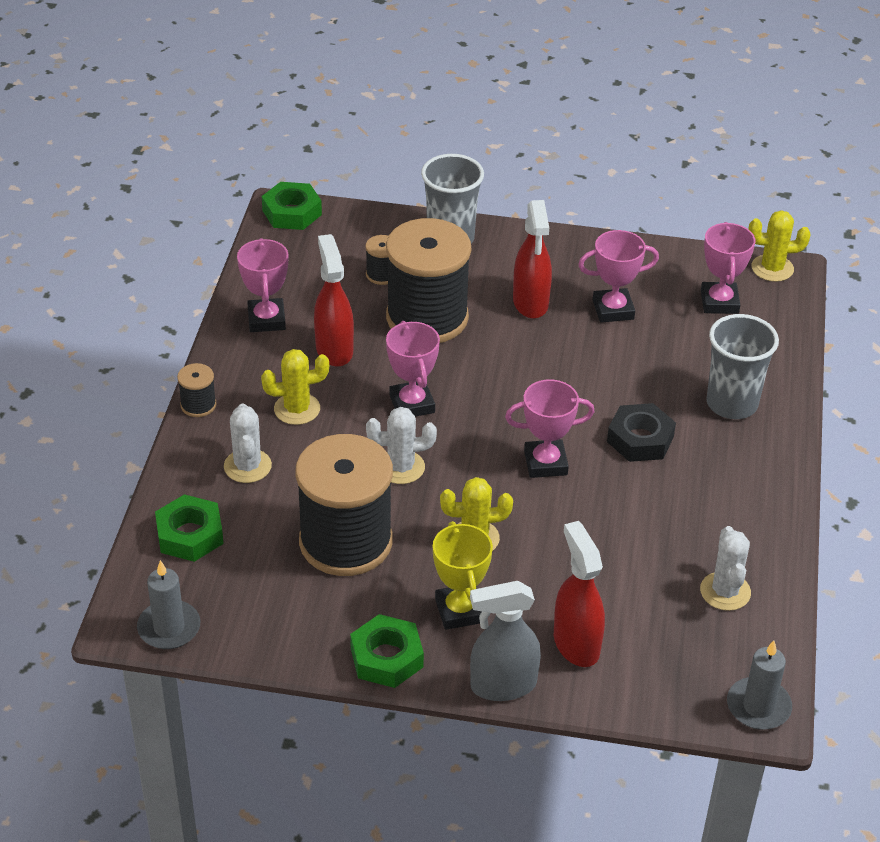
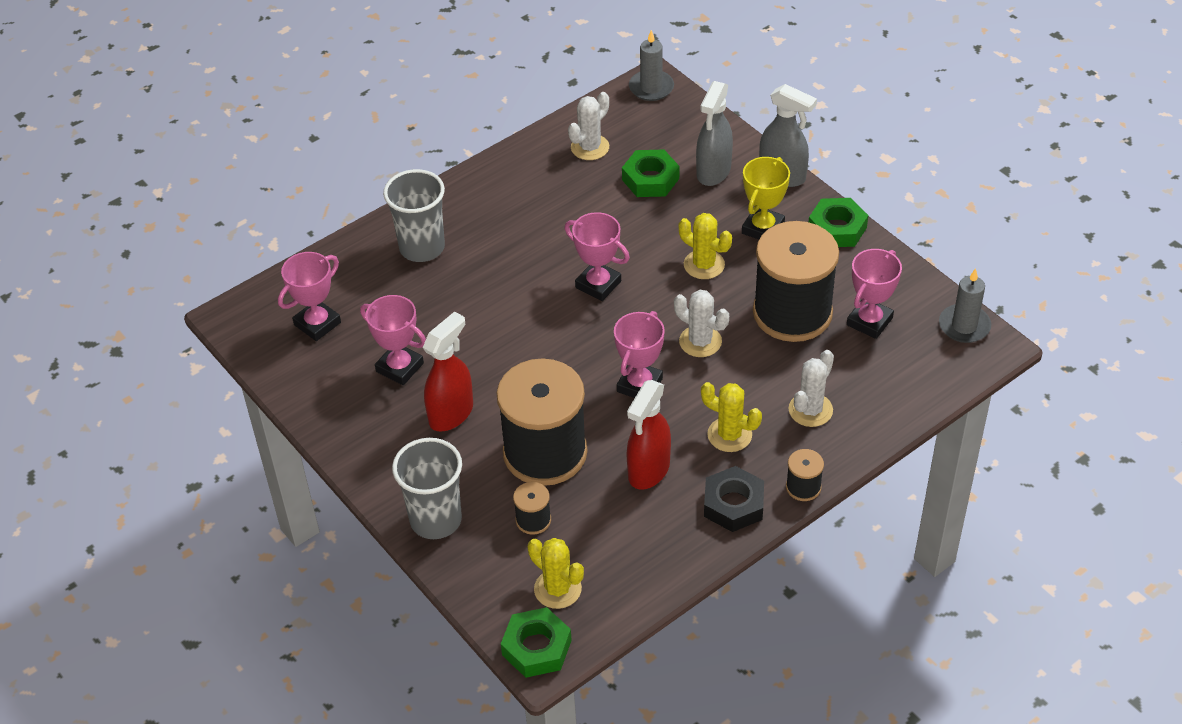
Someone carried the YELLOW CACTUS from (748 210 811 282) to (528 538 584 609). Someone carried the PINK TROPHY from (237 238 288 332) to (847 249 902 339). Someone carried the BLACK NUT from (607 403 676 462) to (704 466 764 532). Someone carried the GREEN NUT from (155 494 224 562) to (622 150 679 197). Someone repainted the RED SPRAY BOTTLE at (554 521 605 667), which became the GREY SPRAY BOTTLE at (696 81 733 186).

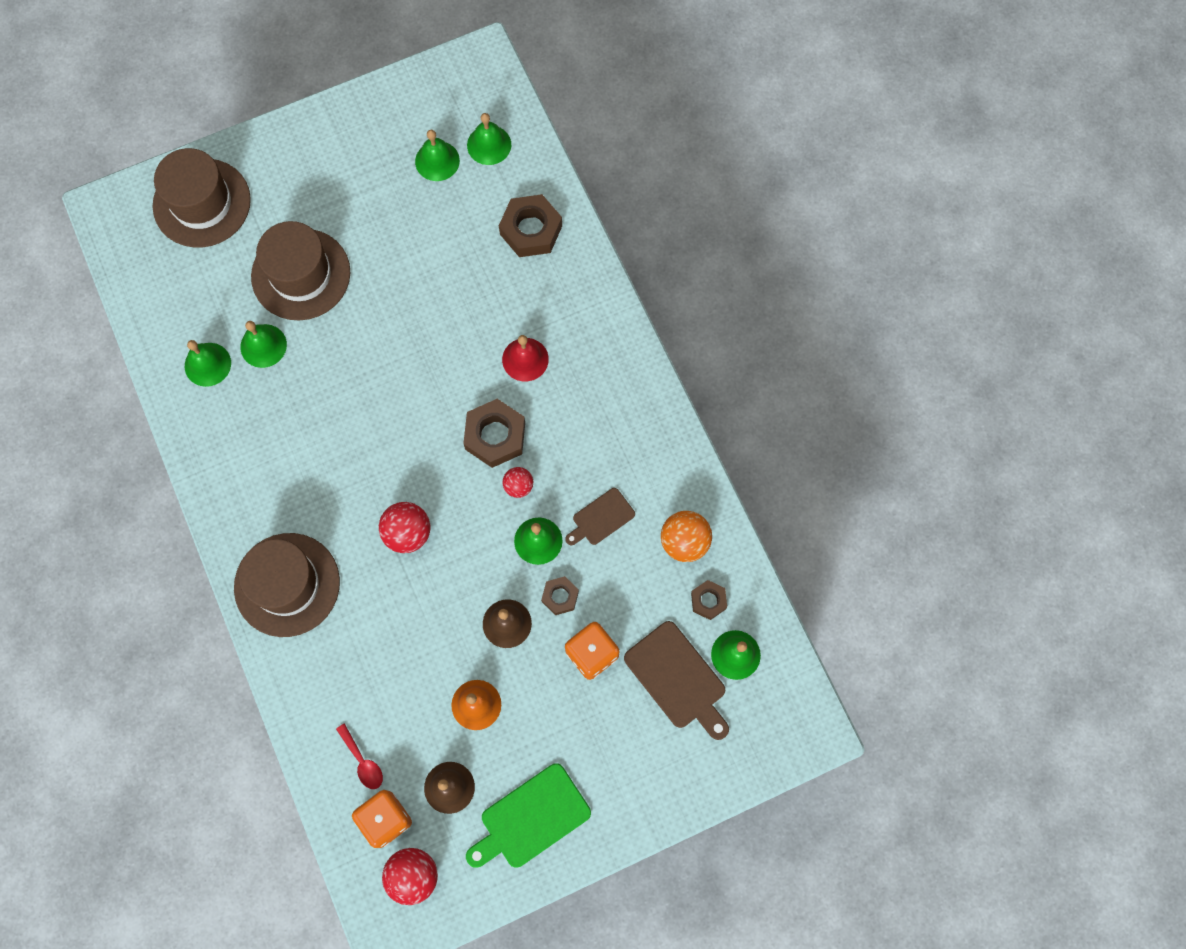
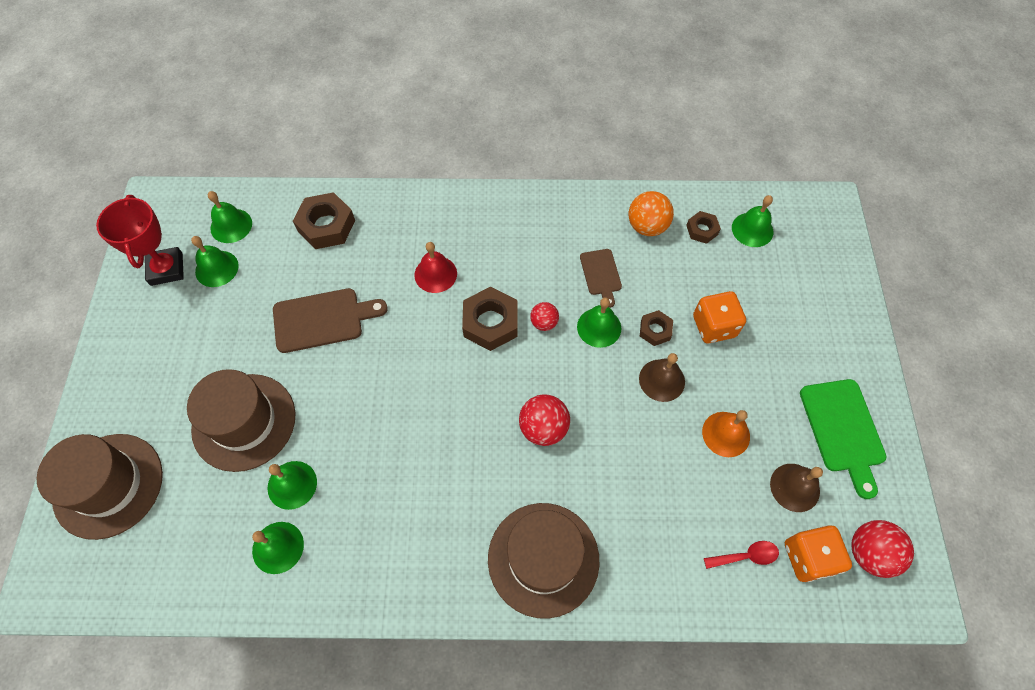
Someone carried the BROWN CUTTING BOARD from (624 621 729 740) to (273 288 388 353). Someone put down the RED TROPHY at (96 195 184 286).

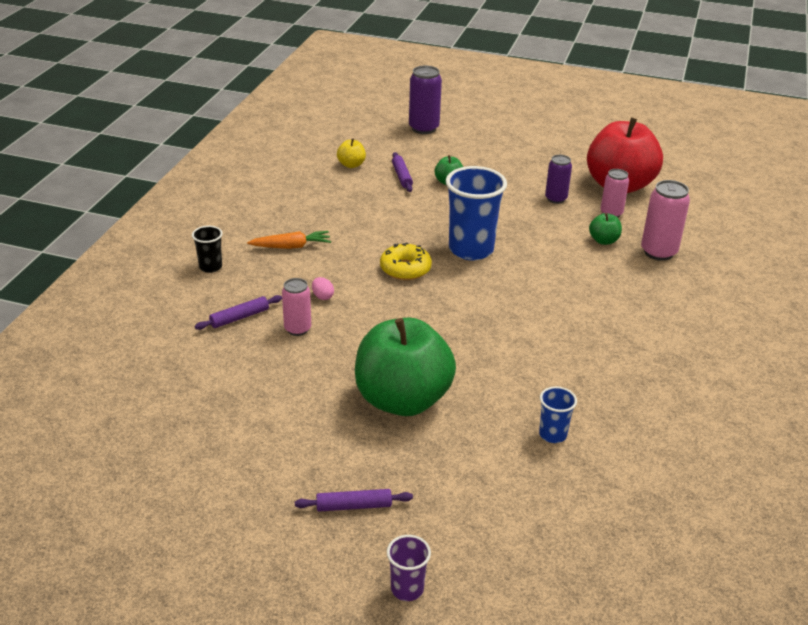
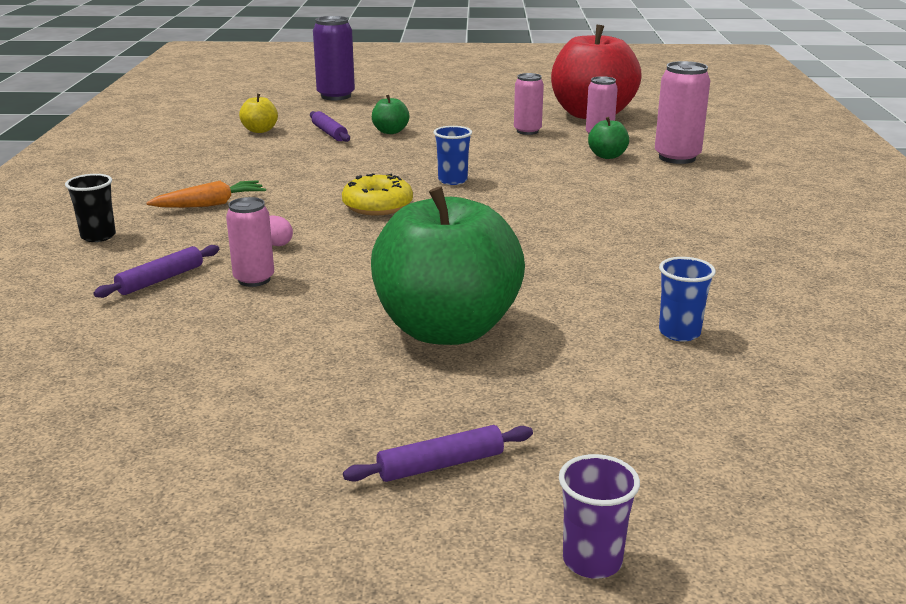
Someone repainted the PURPLE CAN at (545 155 572 204), which became the PINK CAN at (514 73 544 135). Someone scaled the BLUE CUP at (446 166 507 260) by 0.49.

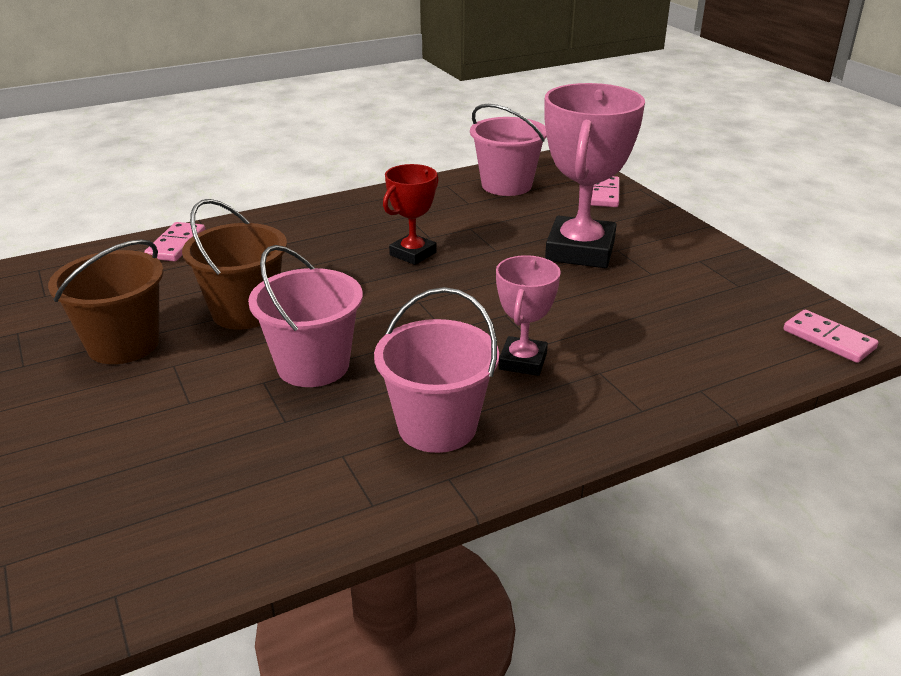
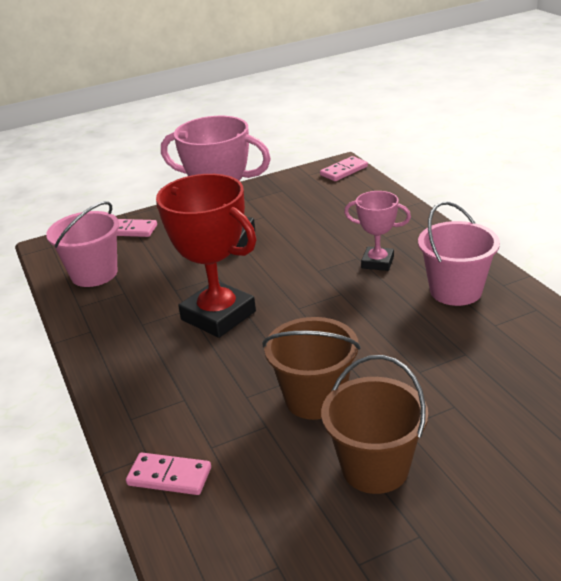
Someone scaled the RED TROPHY at (383 164 439 265) by 1.83. Someone took away the PINK BUCKET at (248 245 363 387).

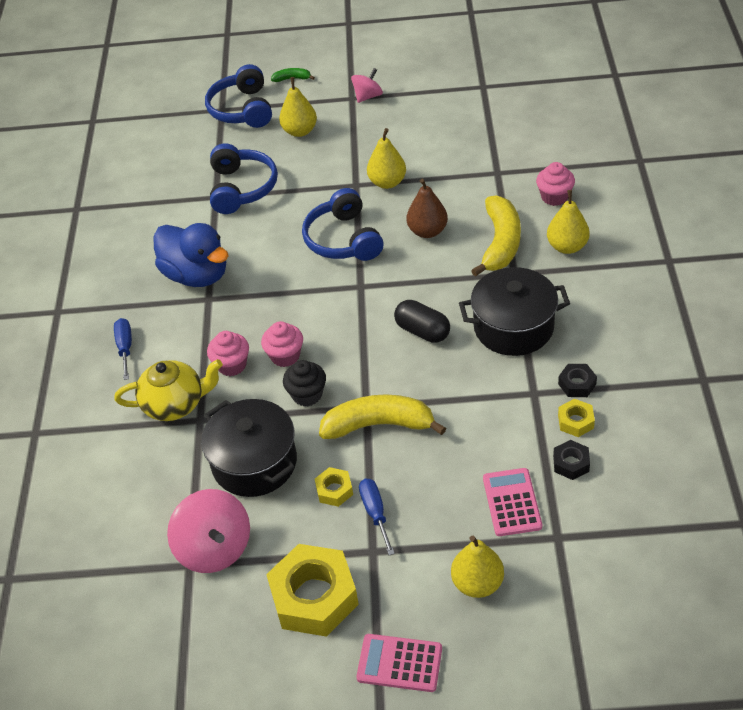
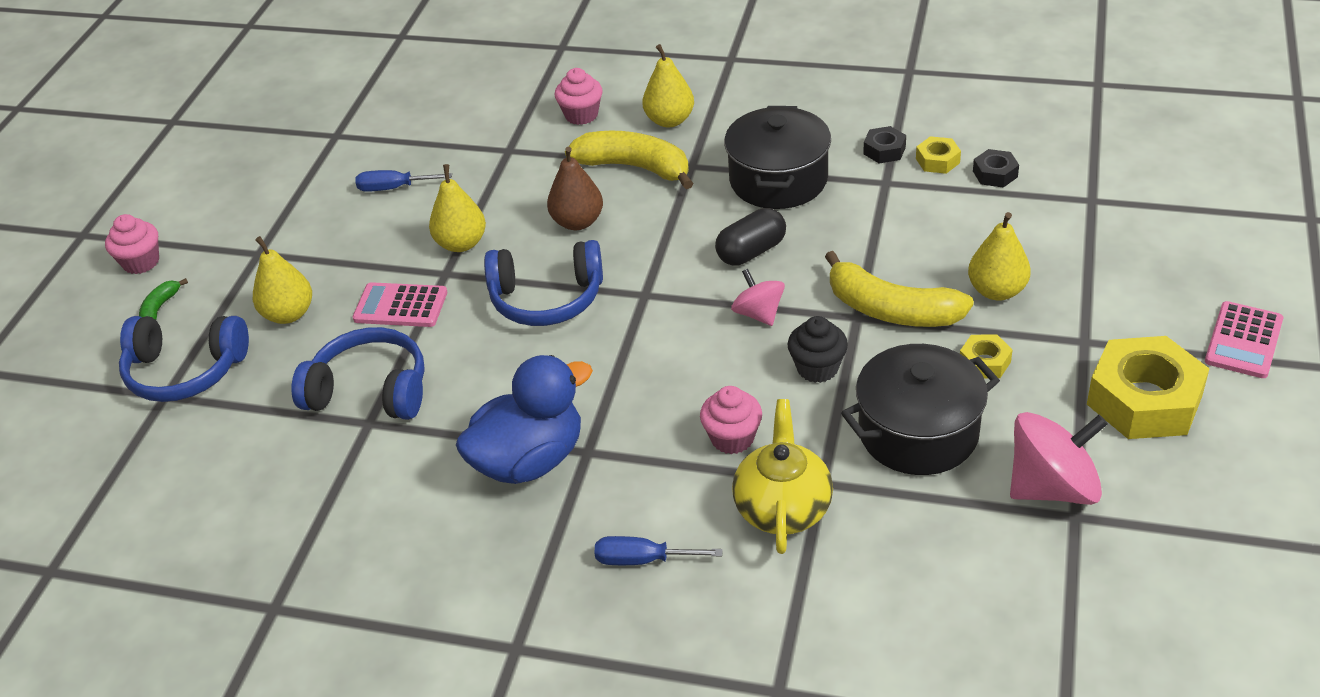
Someone carried the PINK SPINNING TOP from (351 68 383 103) to (731 269 785 326). Someone carried the PINK CUPCAKE from (261 321 303 367) to (105 214 159 274). Someone rotated the YELLOW BANANA at (319 395 446 439) by 75 degrees counterclockwise. Someone carried the PINK CALCULATOR from (483 468 542 536) to (353 282 447 327). Someone carried the BLUE SCREWDRIVER from (359 479 395 555) to (356 170 452 191). Someone carried the YELLOW PEAR from (451 536 504 598) to (968 212 1031 300).

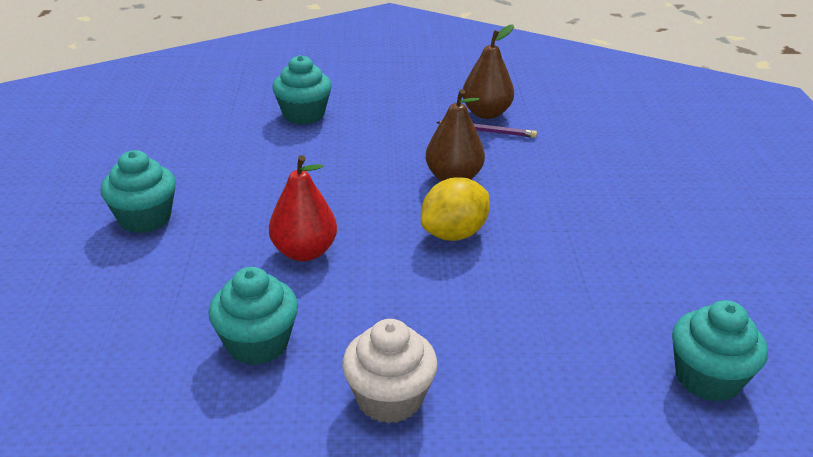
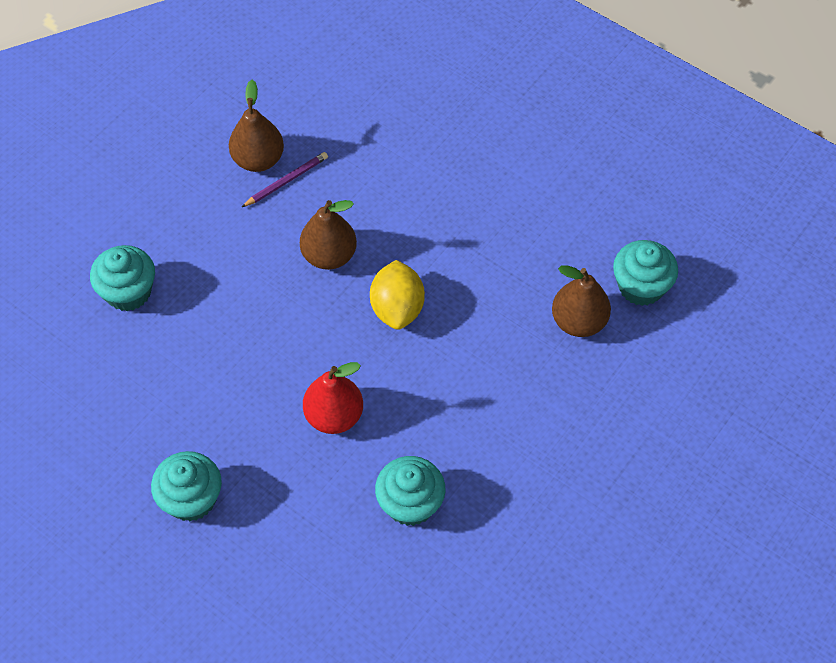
Someone took away the WHITE CUPCAKE at (342 319 438 424). Someone put down the BROWN PEAR at (552 265 611 337).

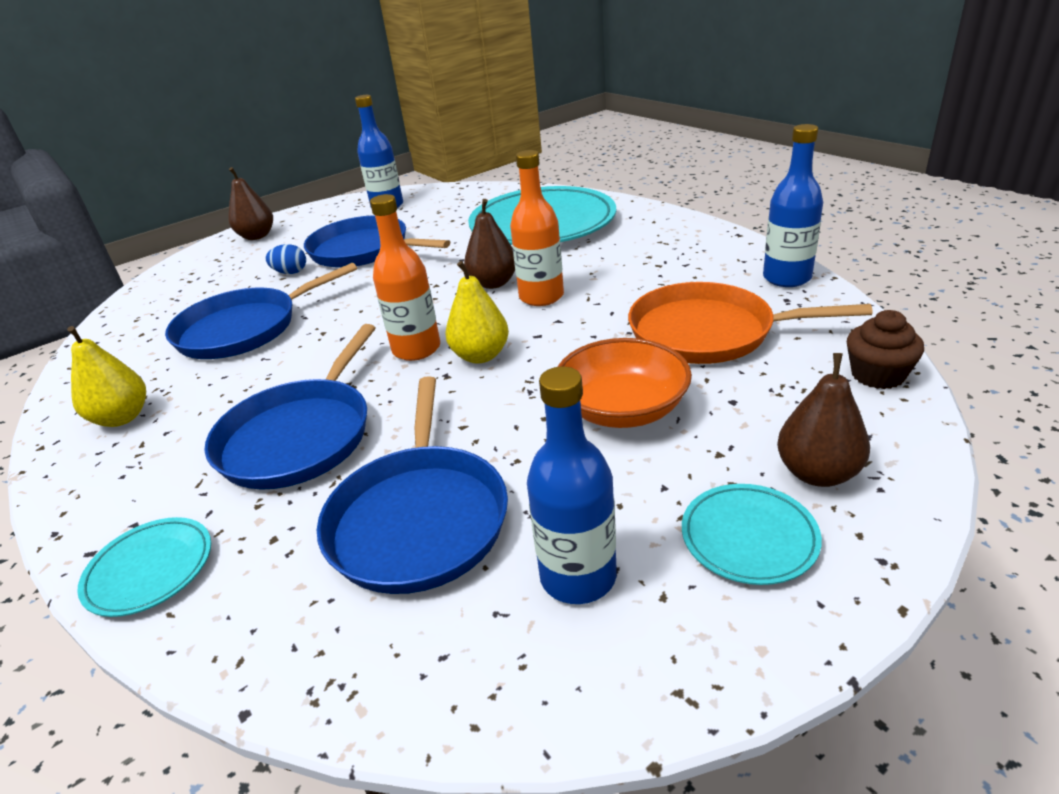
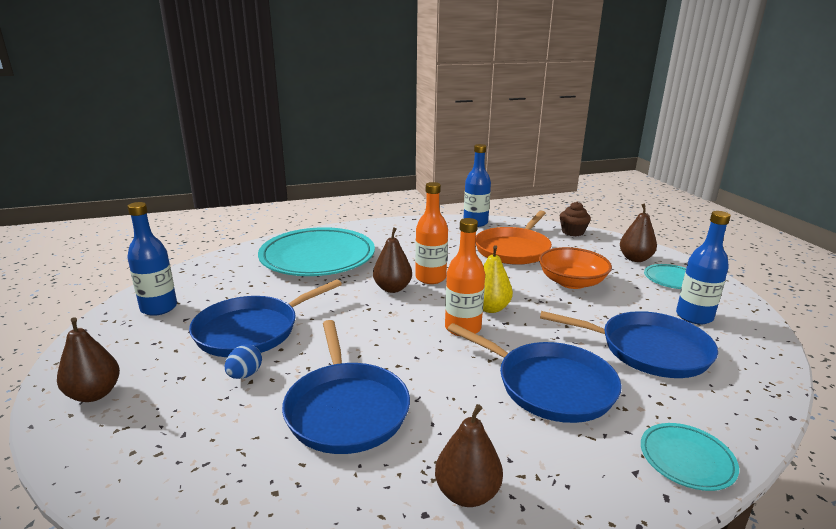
Someone repainted the YELLOW PEAR at (67 326 146 427), which became the BROWN PEAR at (435 404 503 507).

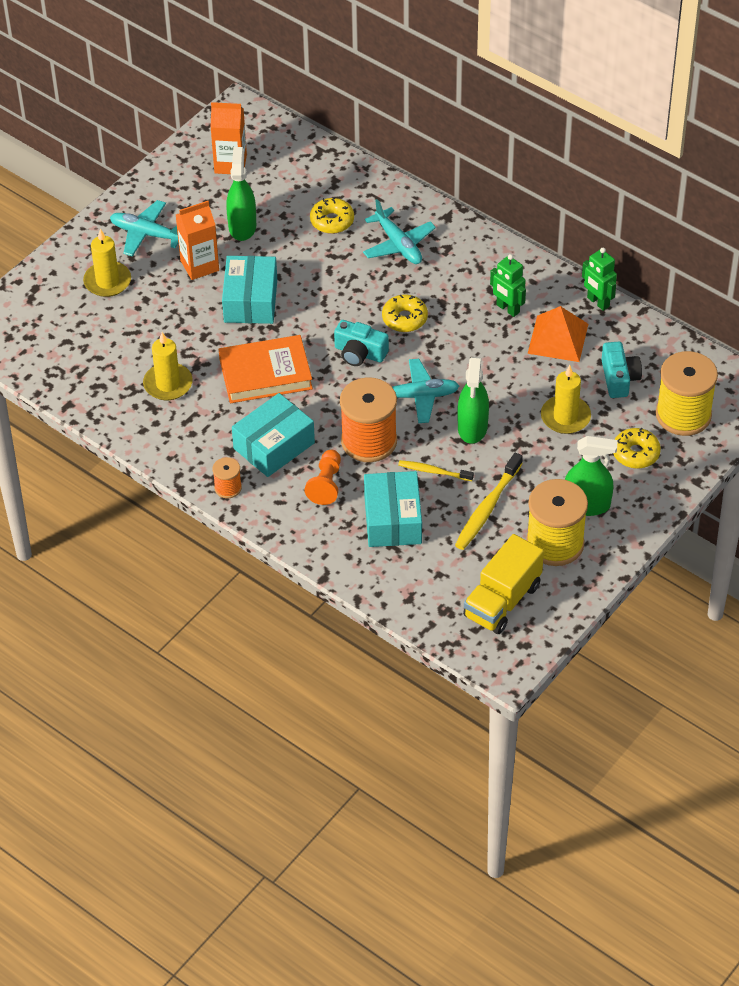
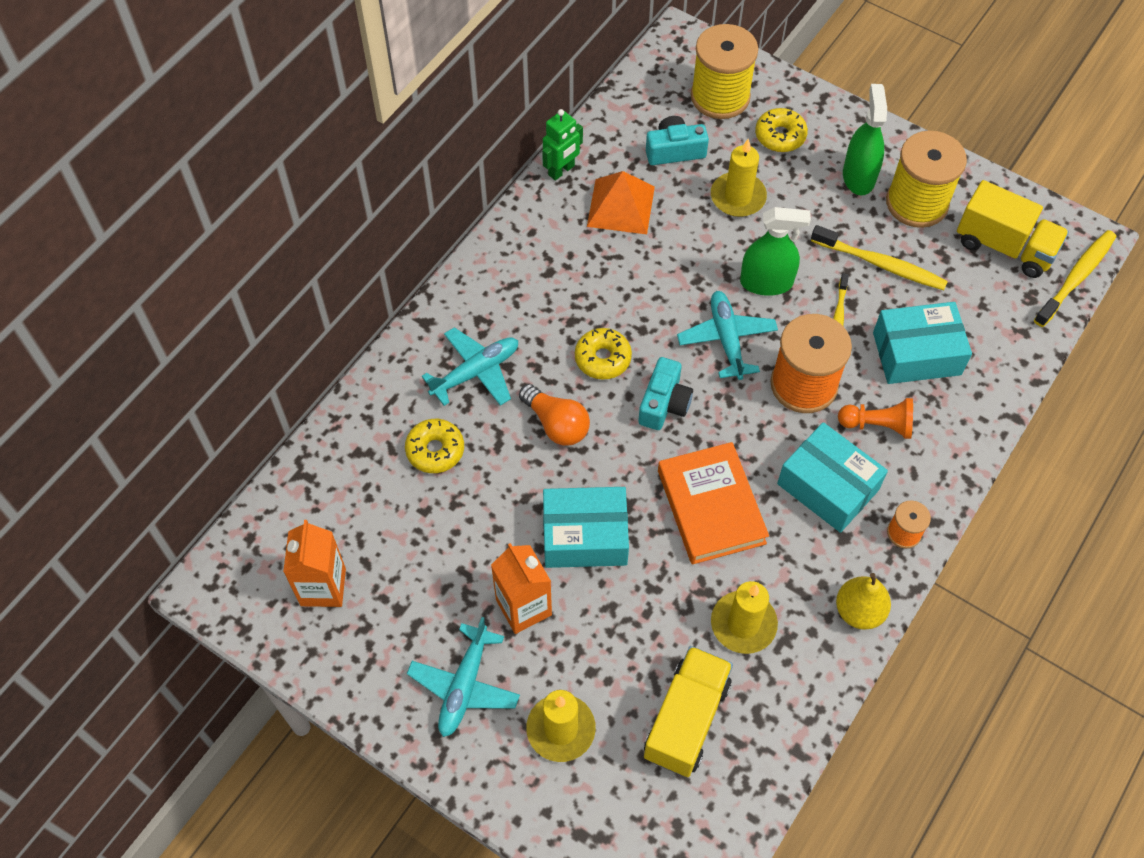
Someone took away the GREEN SPRAY BOTTLE at (226 147 256 241). Someone took away the GREEN ROBOT at (490 254 526 317). Someone put down the YELLOW TOOTHBRUSH at (1034 230 1116 327). Someone put down the ORANGE LIGHT BULB at (519 384 590 446). Someone put down the YELLOW PEAR at (836 573 891 630). Someone put down the YELLOW TRUCK at (644 646 733 777).

